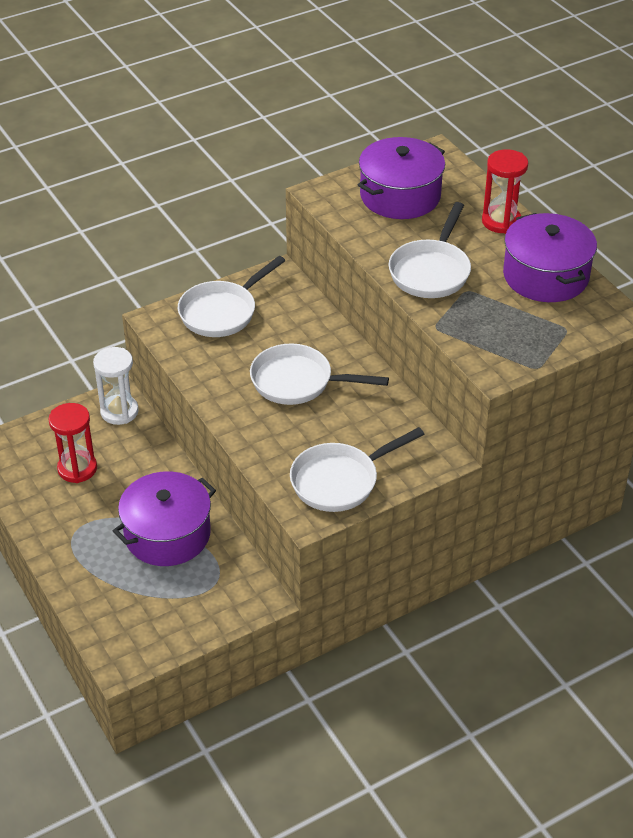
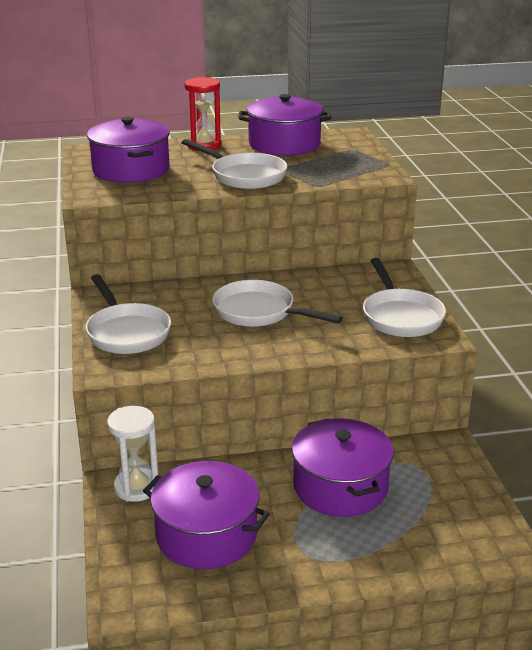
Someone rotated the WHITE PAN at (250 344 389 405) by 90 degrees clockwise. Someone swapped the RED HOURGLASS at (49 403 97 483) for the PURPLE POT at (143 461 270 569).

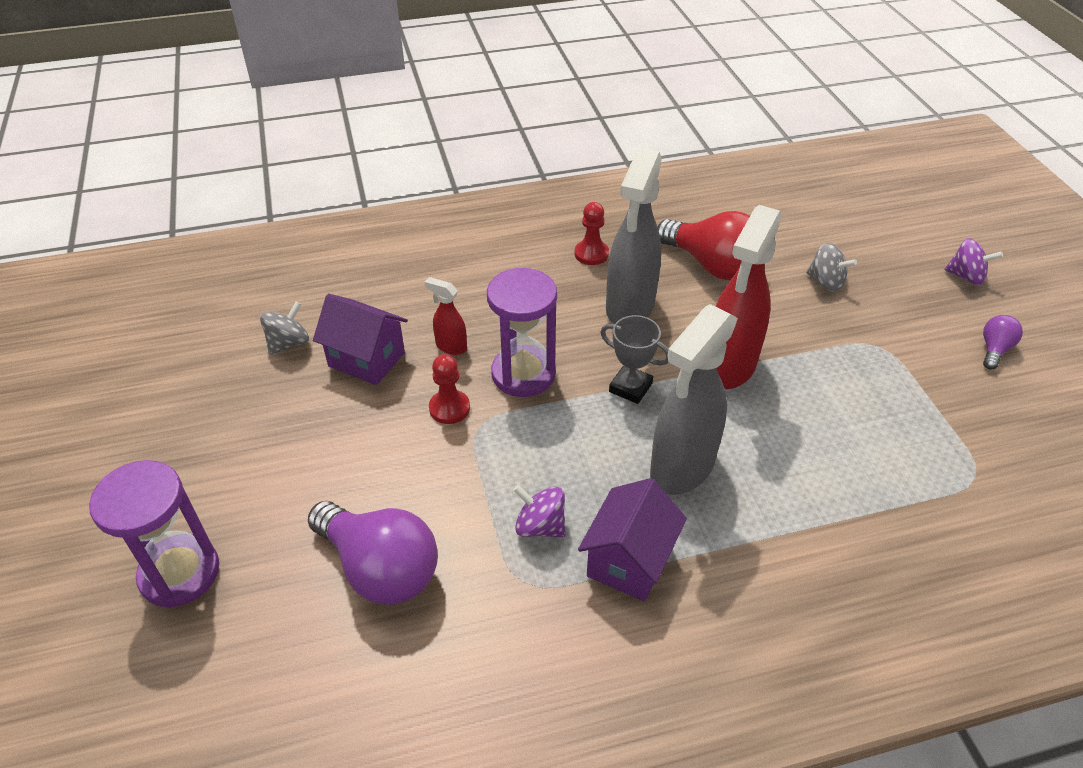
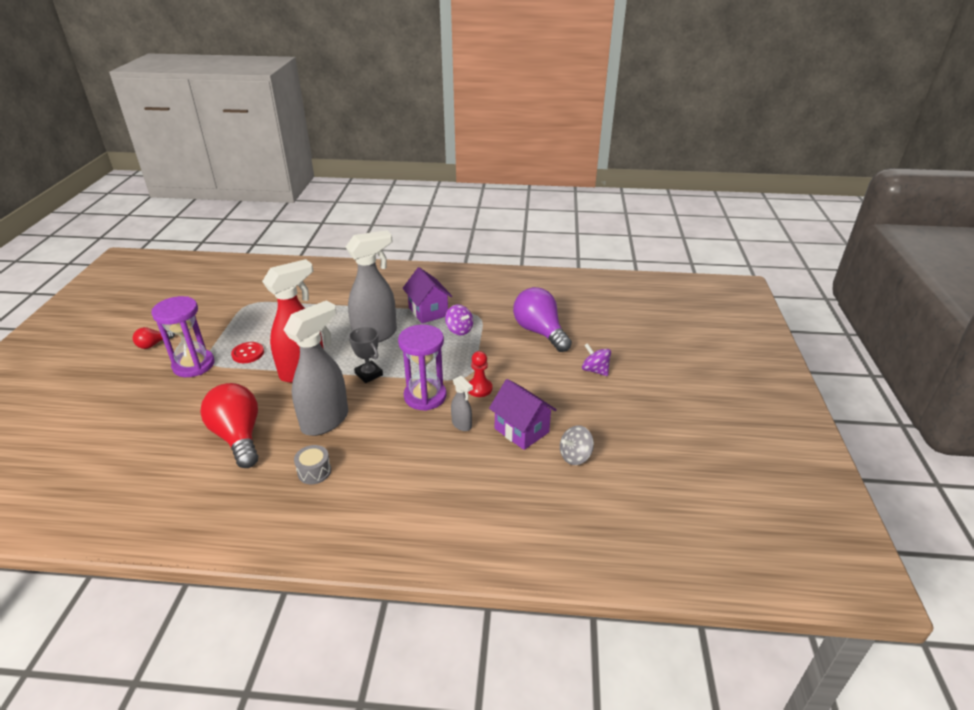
Someone swapped the RED PAWN at (574 202 609 265) for the GREY DRUM at (294 445 331 484). Someone carried the PURPLE SPINNING TOP from (944 238 1003 286) to (582 343 611 376). Someone took away the GREY SPINNING TOP at (806 243 857 292). Someone repainted the RED SPRAY BOTTLE at (425 277 467 355), which became the GREY SPRAY BOTTLE at (451 376 473 431). Someone repainted the PURPLE LIGHT BULB at (983 315 1023 369), which became the RED LIGHT BULB at (133 327 175 349). Someone carried the PURPLE HOURGLASS from (89 460 219 608) to (151 296 215 377). Someone rotated the PURPLE HOUSE at (578 478 687 601) by 75 degrees counterclockwise. Someone put down the RED BUTTON at (231 342 264 363).

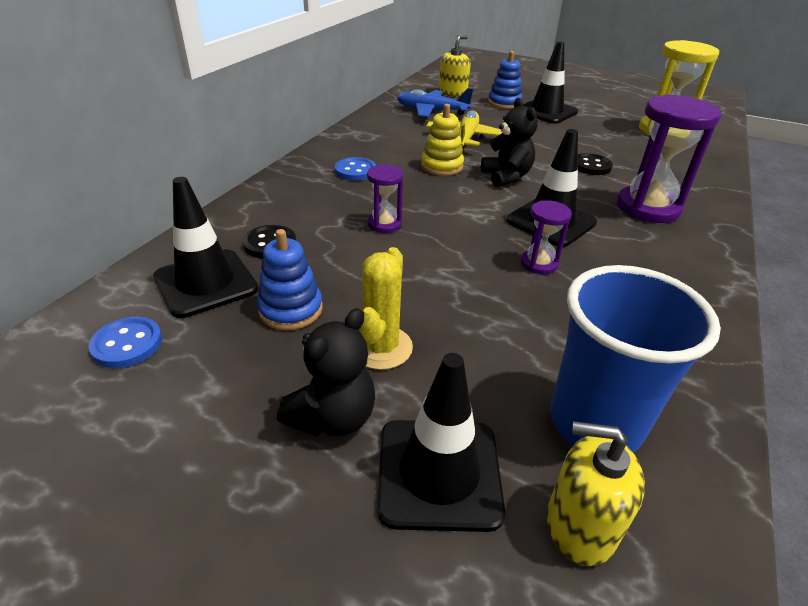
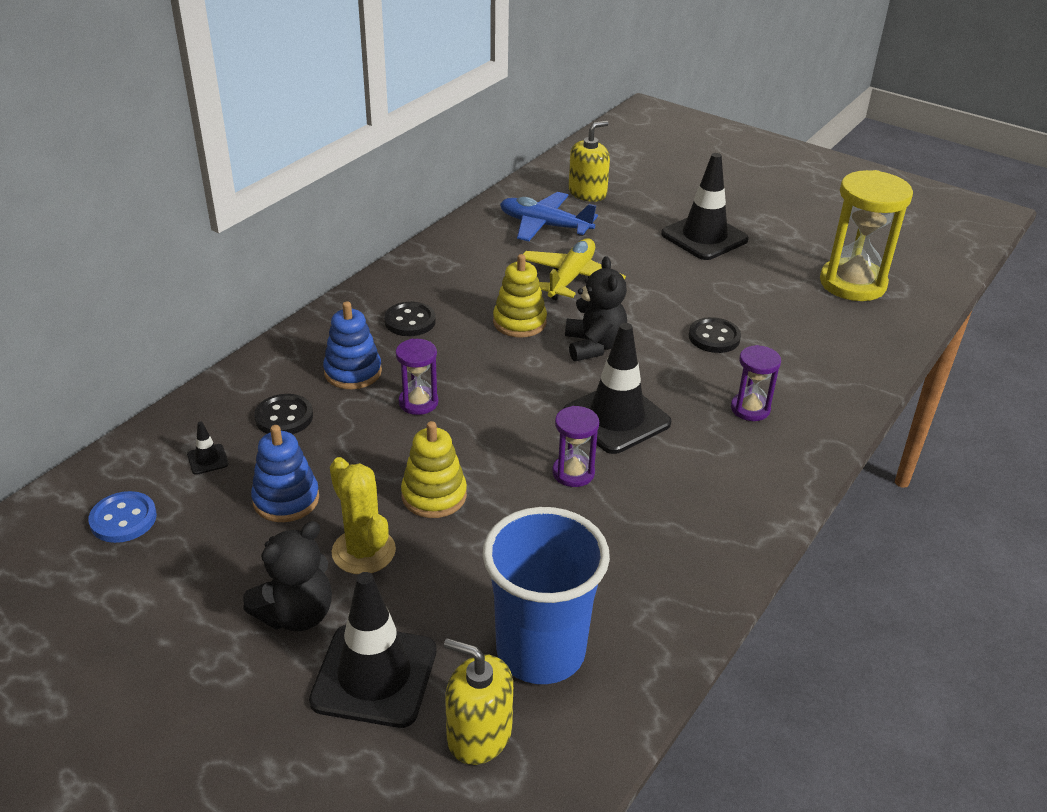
Someone carried the BLUE STACKING TOY from (488 51 522 109) to (323 301 382 389). Someone scaled the PURPLE HOURGLASS at (617 94 721 223) by 0.51. Someone repainted the BLUE BUTTON at (335 157 376 181), which became the BLACK BUTTON at (384 302 436 336). Someone scaled the BLACK TRAFFIC CONE at (153 177 258 318) by 0.40. Someone rotated the YELLOW CACTUS at (359 247 413 370) by 60 degrees counterclockwise. Someone put down the YELLOW STACKING TOY at (401 421 467 518).

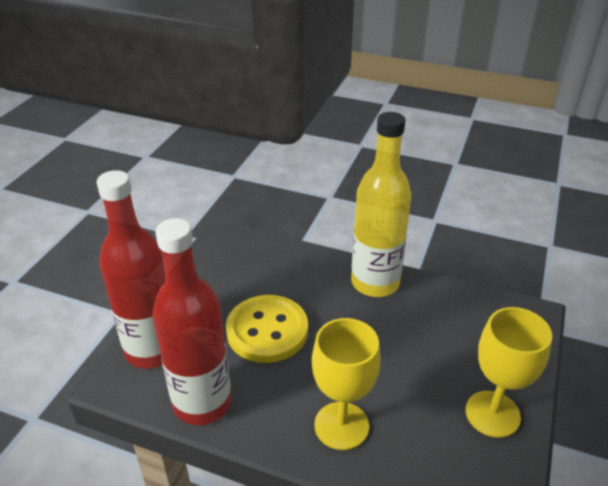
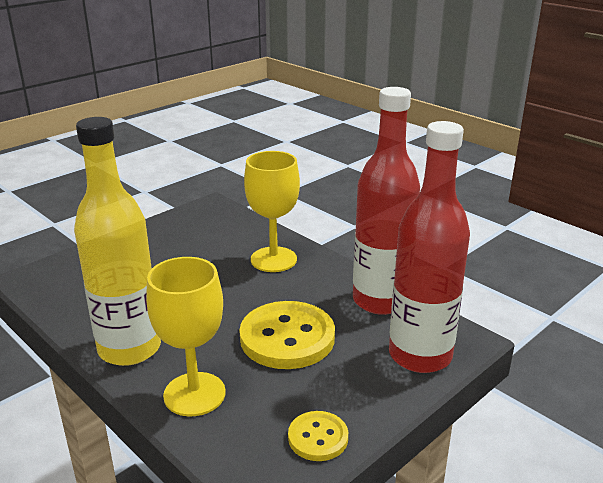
Someone carried the YELLOW GOBLET from (466 307 552 438) to (146 257 226 416). Someone put down the YELLOW BUTTON at (288 411 348 461).

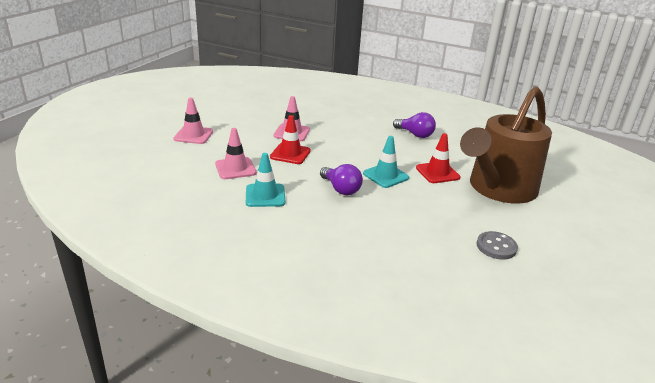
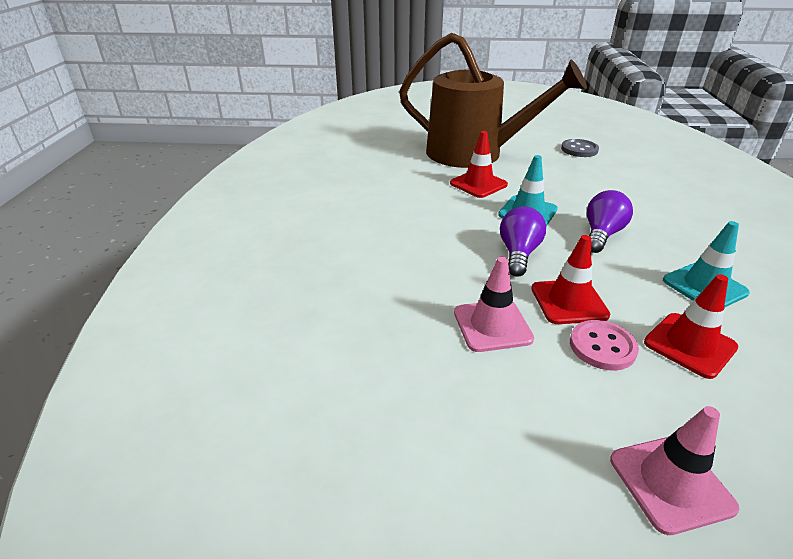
Someone carried the PURPLE LIGHT BULB from (393 112 436 138) to (500 206 546 276). Someone repainted the PINK TRAFFIC CONE at (215 128 256 179), which became the RED TRAFFIC CONE at (644 274 739 379). Someone put down the PINK BUTTON at (570 320 639 371).

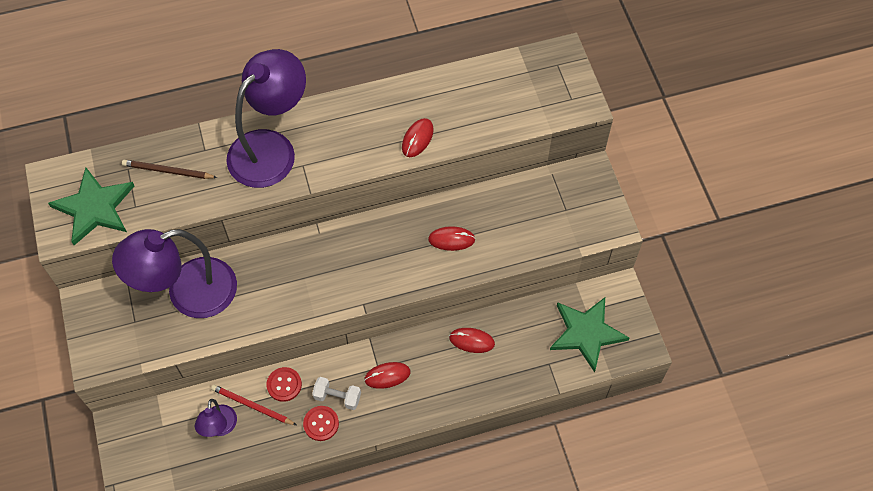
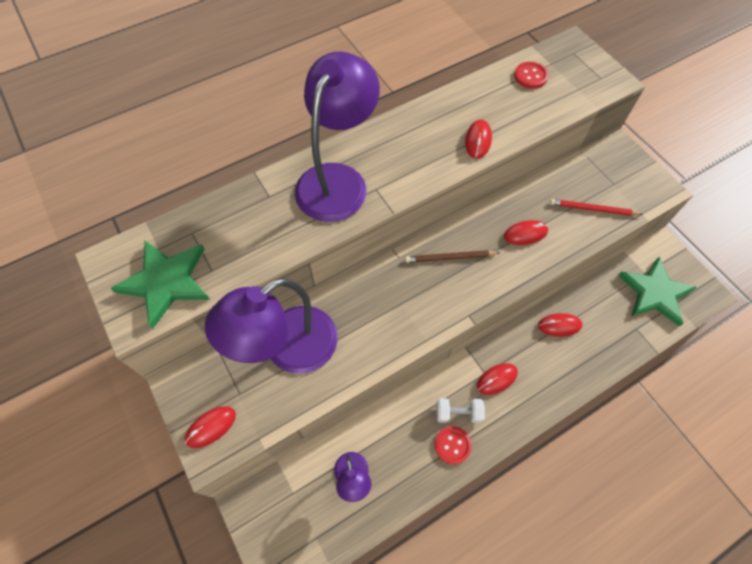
Someone carried the BROWN PENCIL from (122 160 218 179) to (405 250 500 263). Someone carried the RED BUTTON from (267 367 302 402) to (514 62 549 89). Someone carried the RED PENCIL from (211 385 296 425) to (550 199 643 216). Someone put down the RED MOUSE at (185 406 236 448).

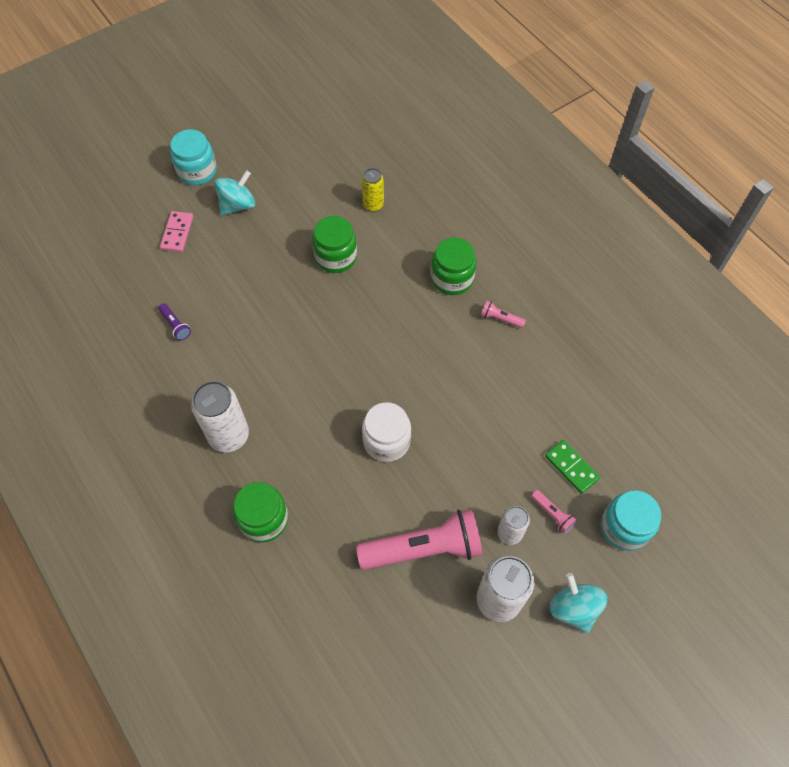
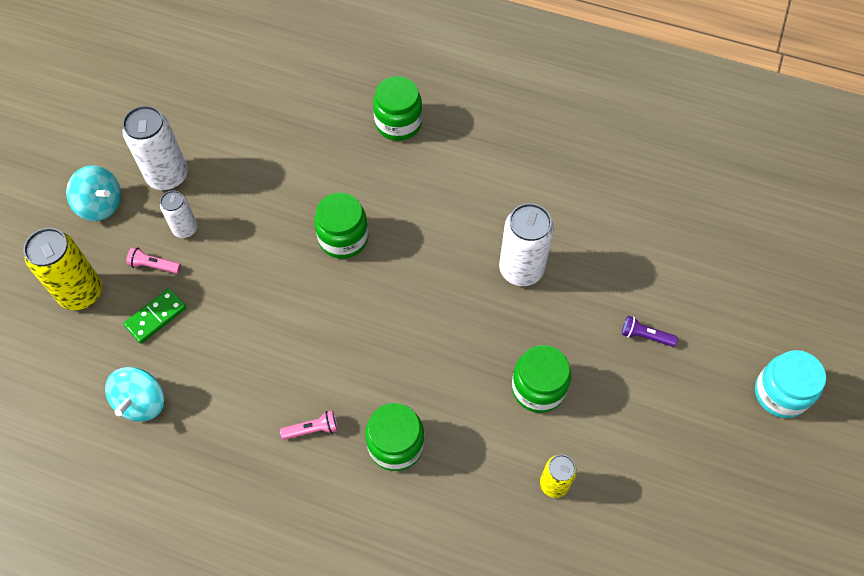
Someone carried the TURQUOISE SPINNING TOP from (215 170 255 216) to (105 367 164 422). Someone took away the PINK DOMINO at (160 211 193 252). Someone carried the PURPLE FLASHLIGHT from (158 303 191 341) to (622 316 678 347). Someone carried the WHITE CAN from (191 381 249 453) to (499 203 554 286). Someone repainted the WHITE JAR at (362 402 411 462), which became the GREEN JAR at (314 193 368 259). Someone rotated the GREEN DOMINO at (545 440 600 494) by 60 degrees counterclockwise. Someone swapped the TURQUOISE JAR at (601 490 661 551) for the YELLOW CAN at (24 228 102 310). Someone took away the PINK FLASHLIGHT at (356 509 483 570).

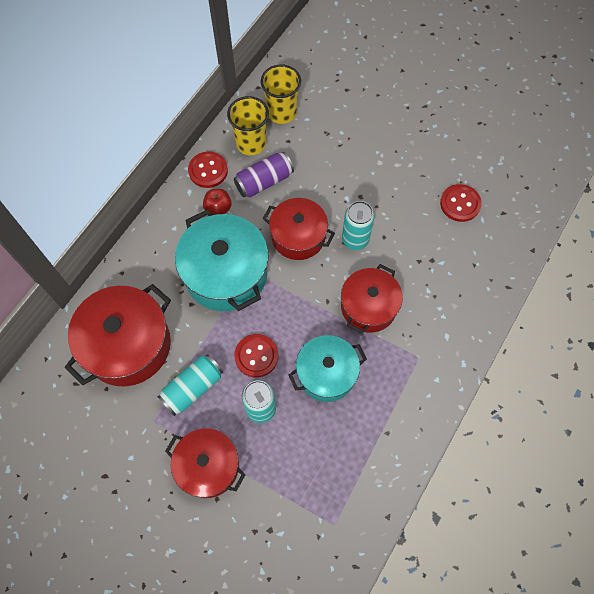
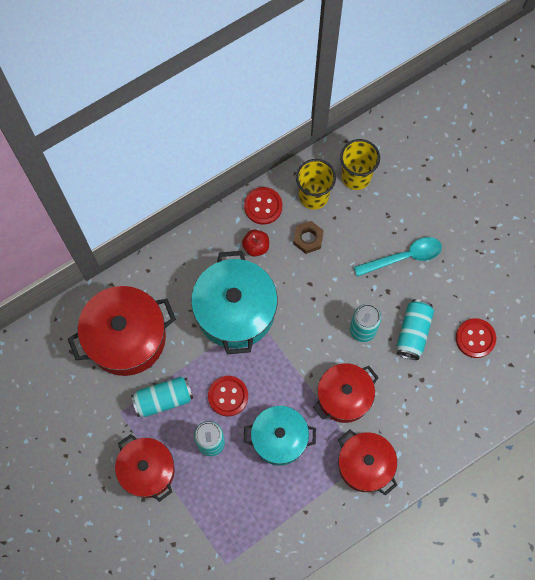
Someone swapped the PURPLE CAN at (234 152 294 197) for the BROWN NUT at (293 221 324 254). Someone carried the RED POT from (263 198 335 260) to (338 430 397 496). Someone put down the TURQUOISE SPOON at (354 237 442 277). Someone put down the TURQUOISE CAN at (397 299 434 360).

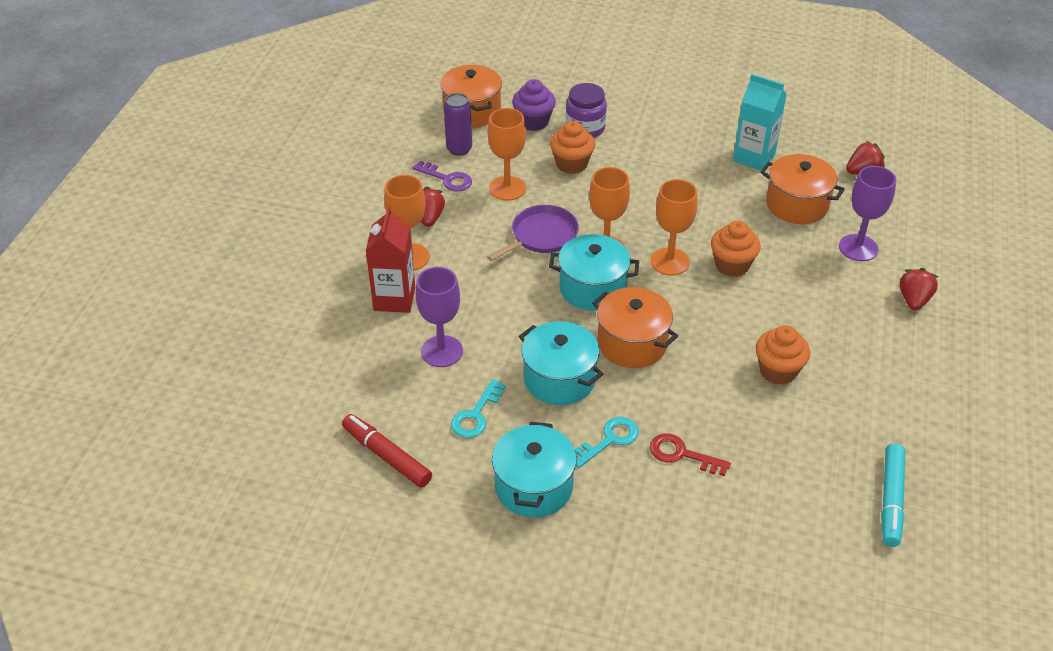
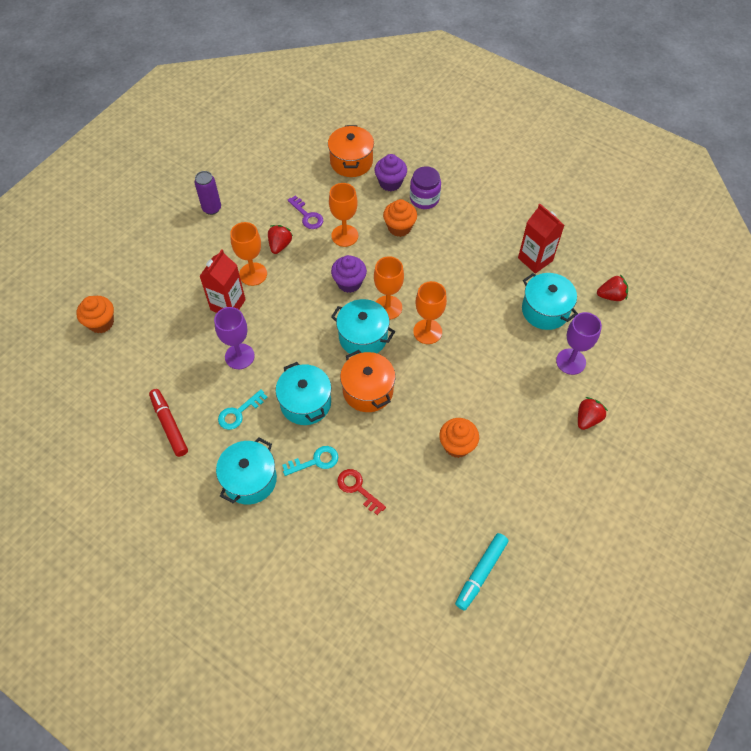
Someone repainted the TURQUOISE CARTON at (733 74 787 171), which became the RED CARTON at (518 204 564 274). Someone carried the PURPLE CAN from (444 93 472 156) to (195 171 221 215). Someone repainted the ORANGE POT at (760 154 845 224), which became the TURQUOISE POT at (522 273 578 330). Someone swapped the PURPLE PAN at (487 205 579 261) for the PURPLE CUPCAKE at (331 255 367 293). Someone carried the ORANGE CUPCAKE from (711 221 761 277) to (76 296 114 333).

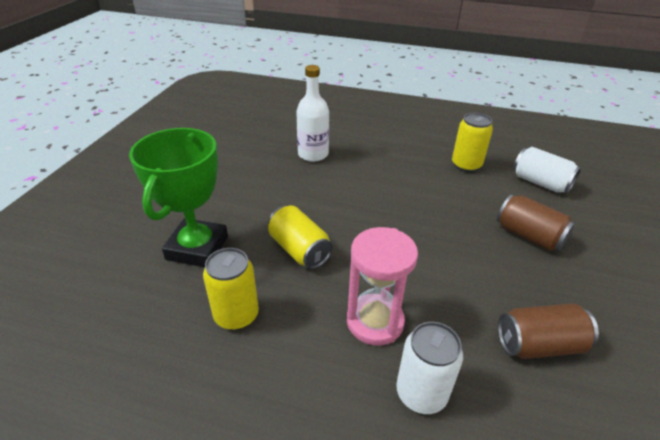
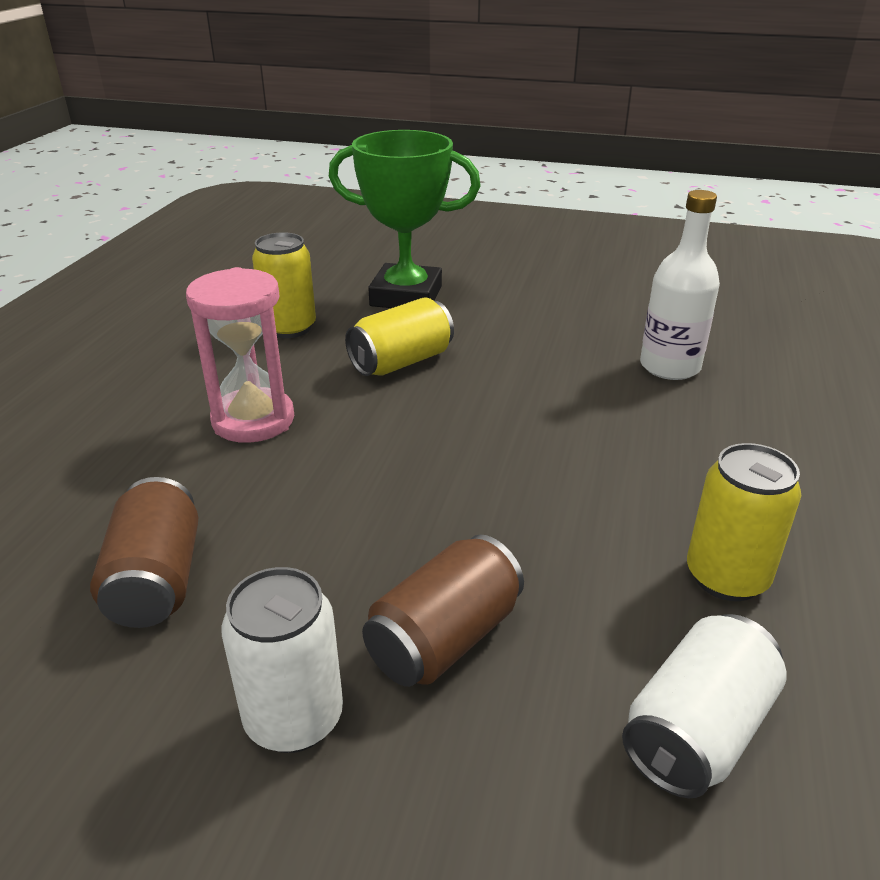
Someone carried the WHITE CAN from (396 322 463 414) to (221 567 343 753).

